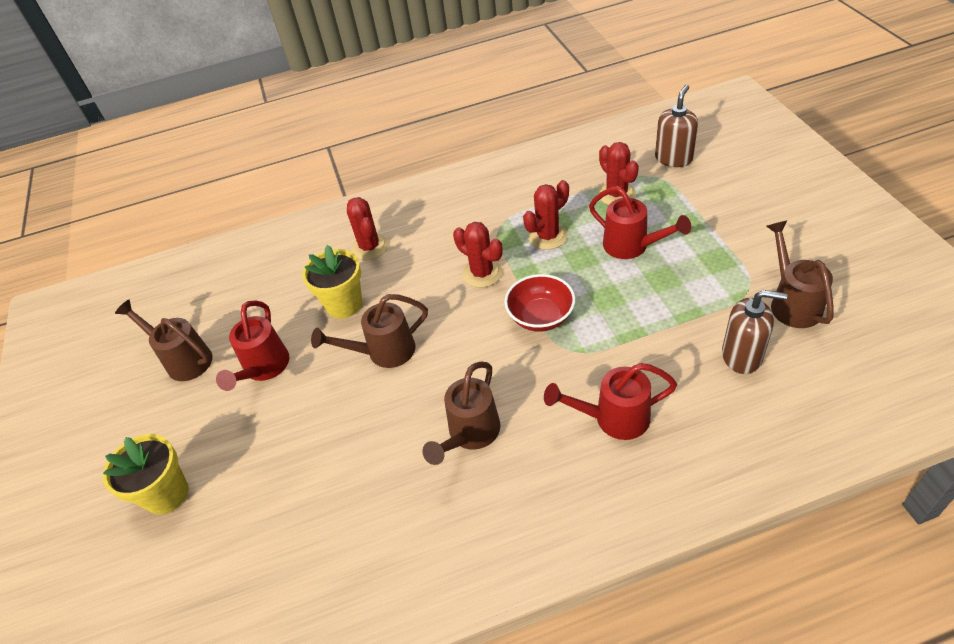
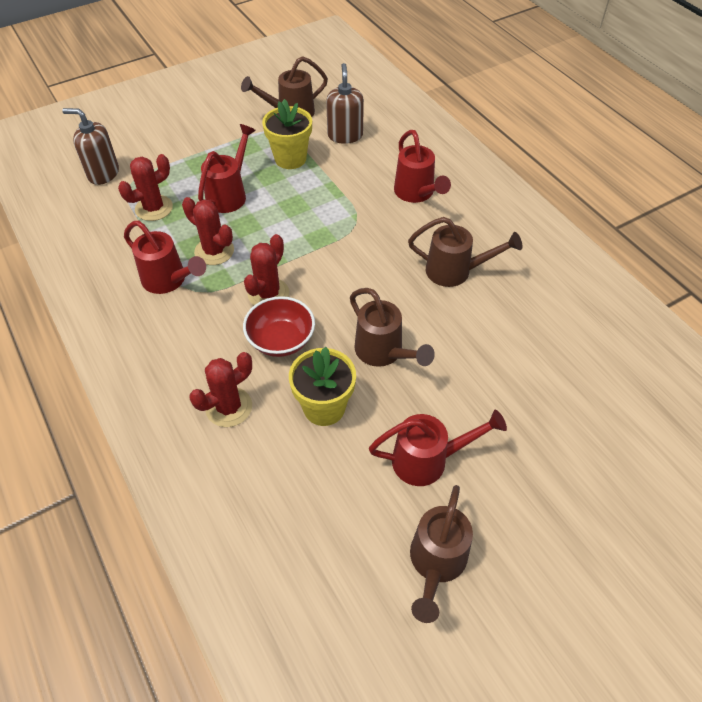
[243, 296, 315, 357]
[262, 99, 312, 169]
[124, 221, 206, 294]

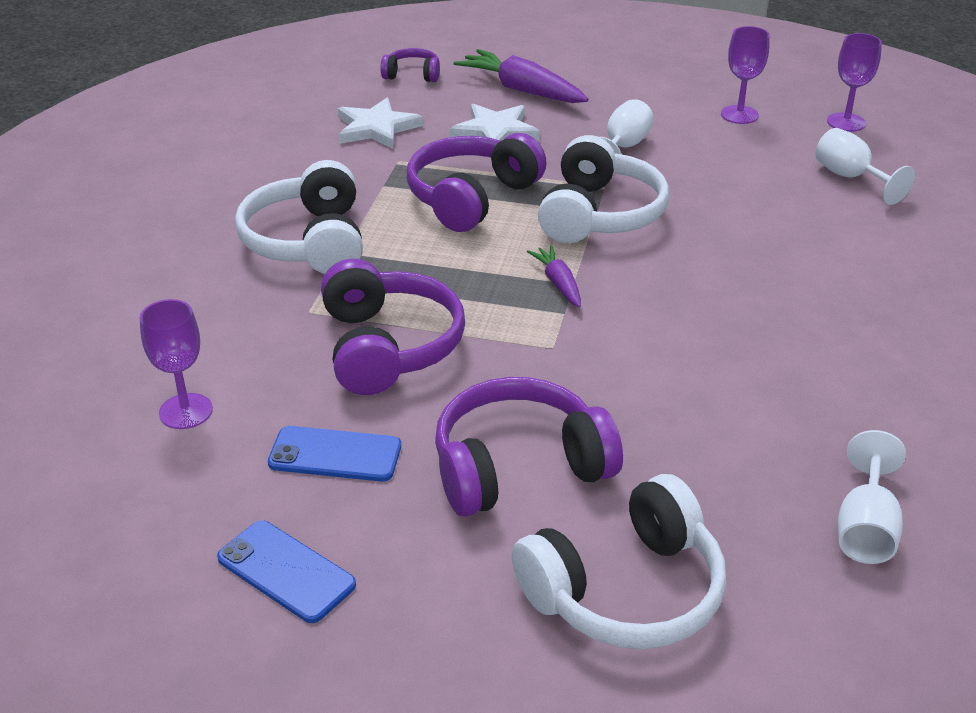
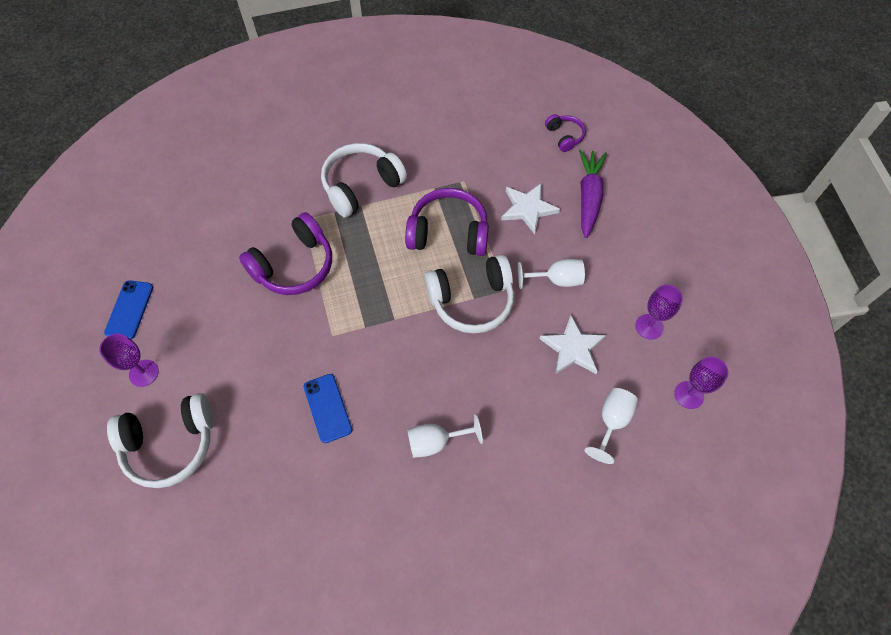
[540, 315, 606, 374]
[527, 245, 581, 307] (first image)
[99, 333, 159, 387]
[435, 377, 623, 517] (first image)
[304, 374, 352, 443]
[407, 414, 483, 458]
[107, 393, 213, 488]

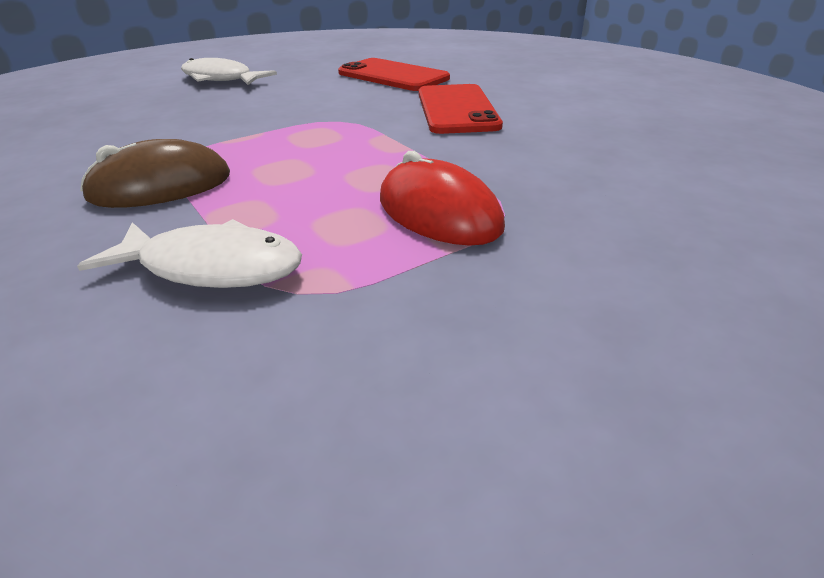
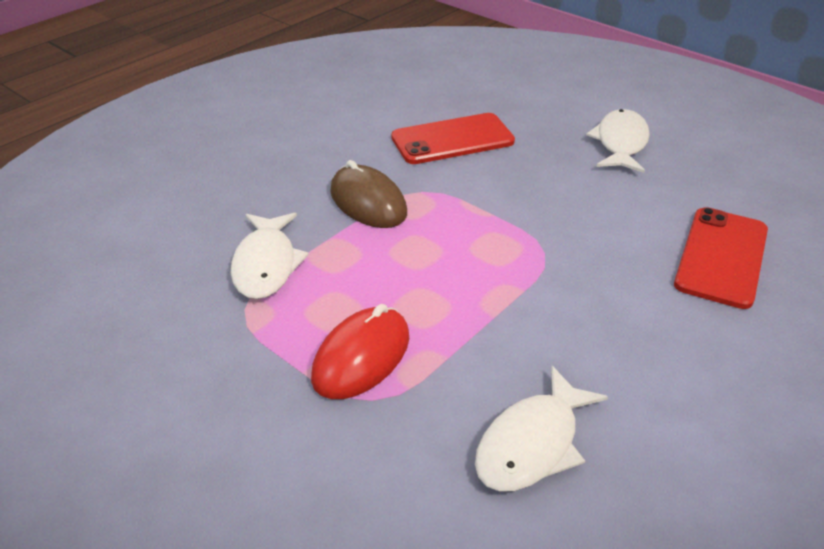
[391, 113, 515, 164]
[475, 365, 608, 492]

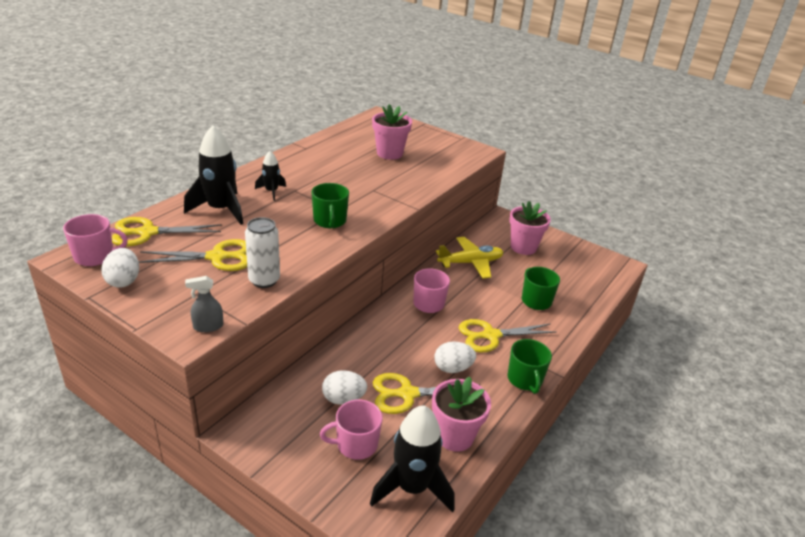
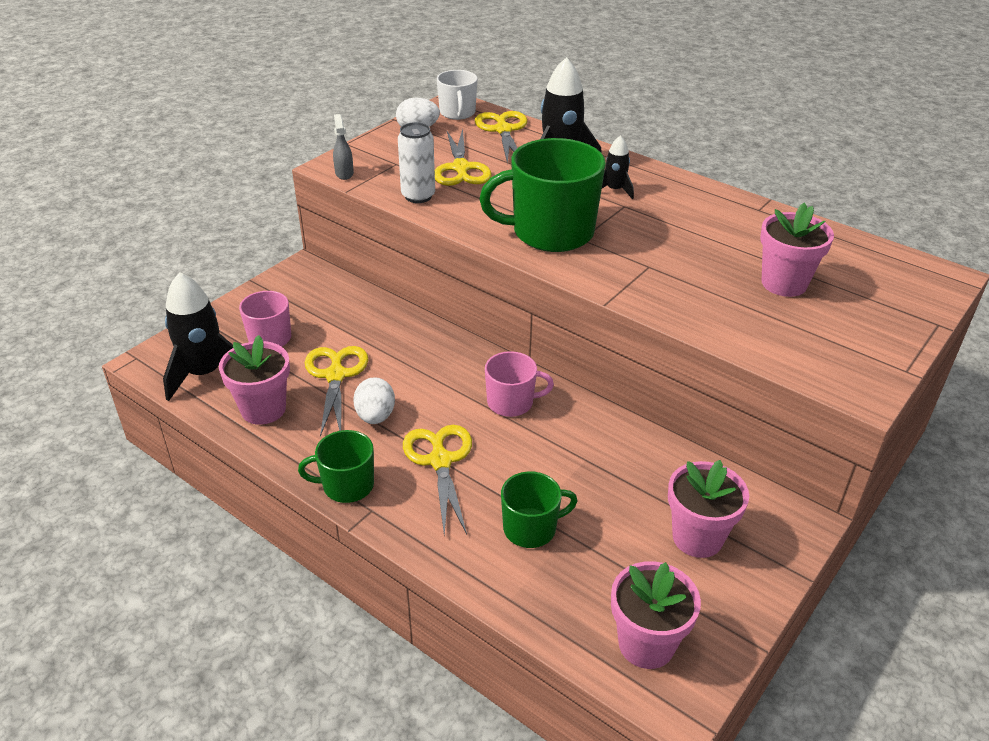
[479, 138, 606, 252]
[437, 70, 477, 120]
[436, 237, 504, 279] (first image)
[322, 370, 367, 405] (first image)
[611, 561, 701, 669]

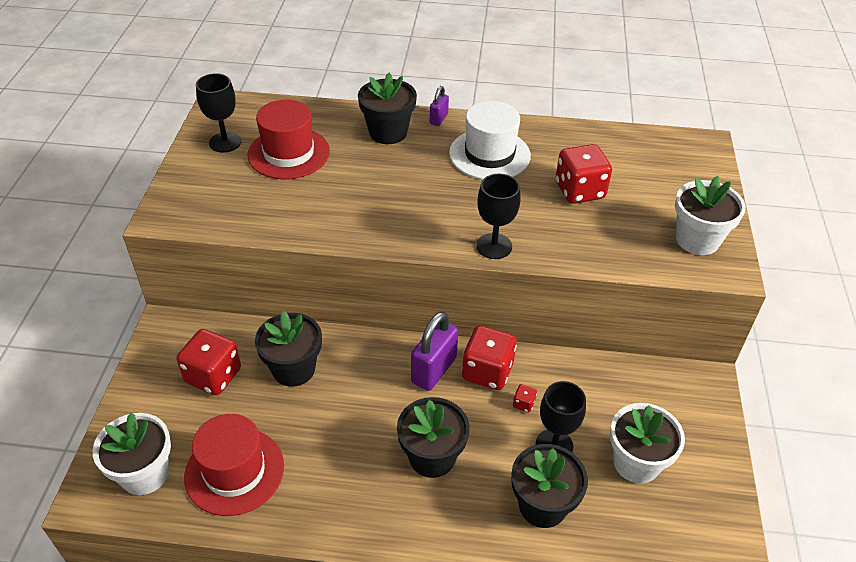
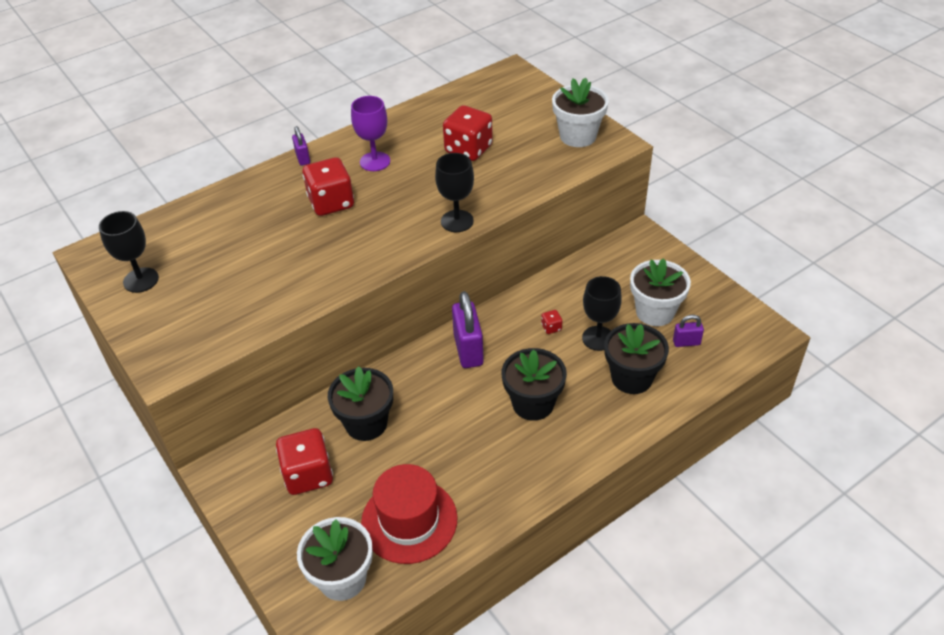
[358, 73, 417, 144] (first image)
[247, 100, 330, 179] (first image)
[351, 96, 390, 171]
[303, 157, 354, 216]
[673, 315, 704, 347]

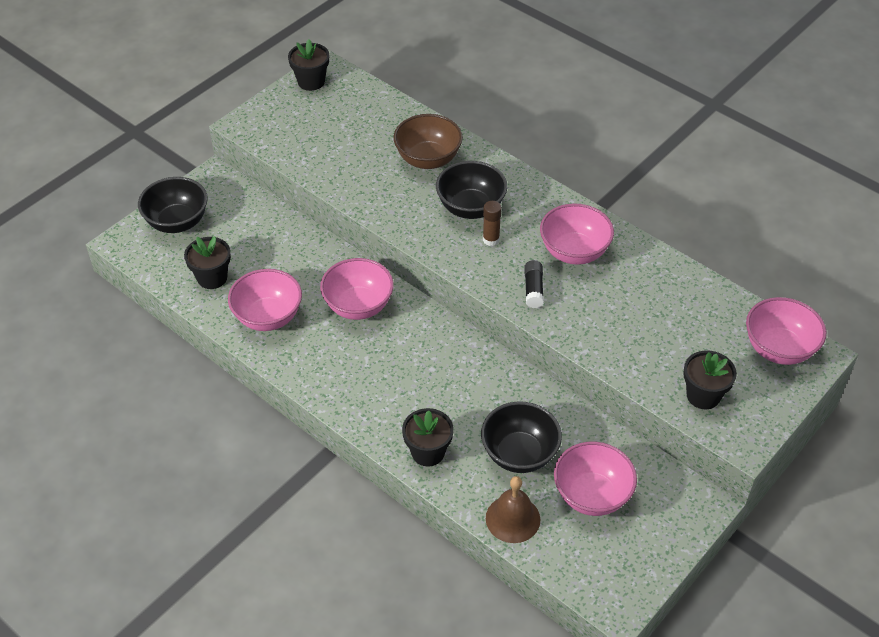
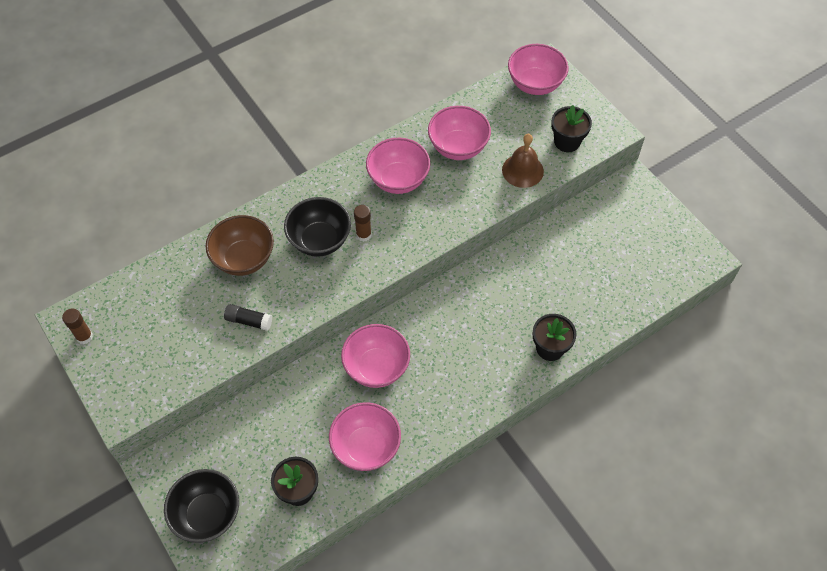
[62, 309, 93, 344]
[224, 304, 272, 331]
[481, 401, 562, 473] (first image)
[428, 106, 491, 160]
[502, 134, 544, 188]

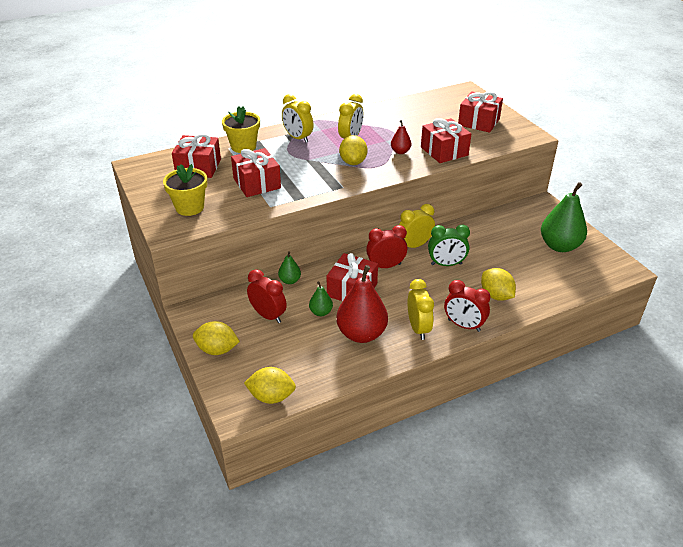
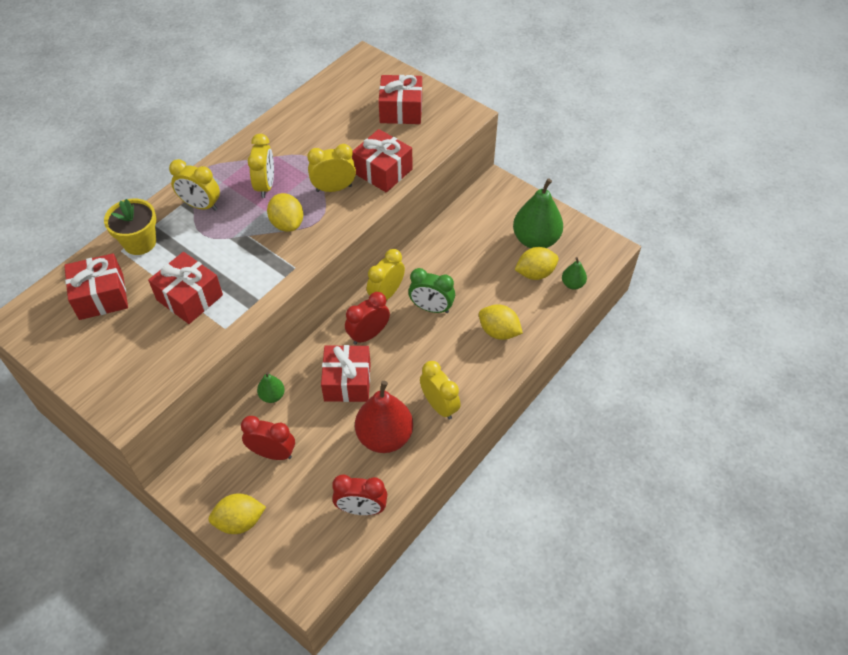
[307, 144, 356, 192]
[163, 164, 207, 216] (first image)
[408, 268, 455, 313]
[332, 475, 387, 515]
[562, 257, 587, 290]
[514, 247, 559, 280]

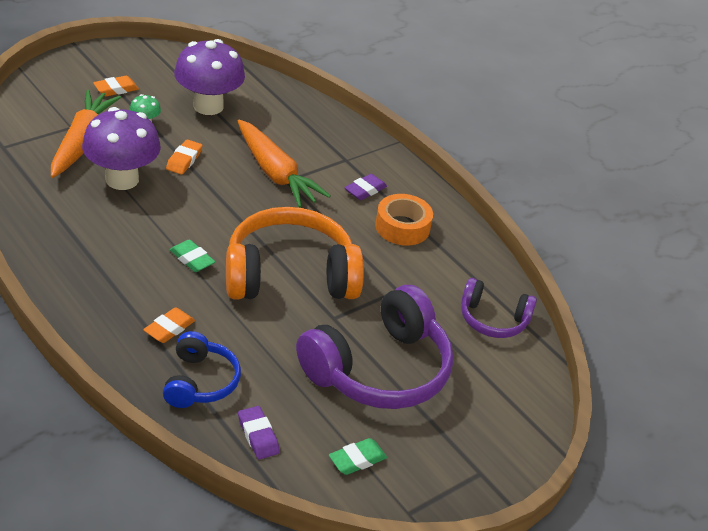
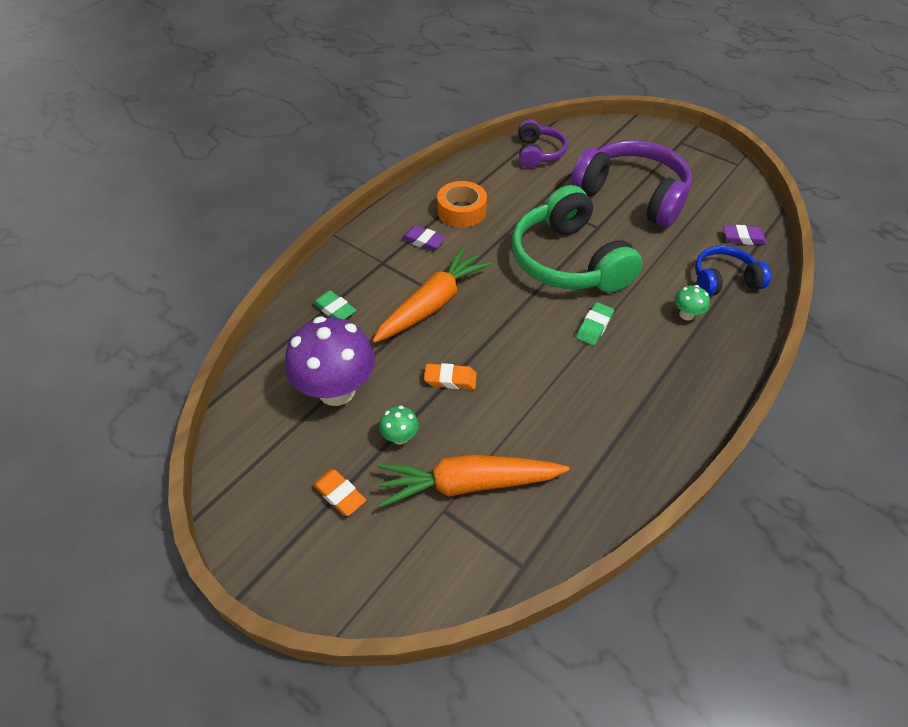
[82, 107, 161, 190] (first image)
[512, 185, 643, 293]
[675, 285, 710, 320]
[723, 225, 767, 245]
[313, 291, 356, 320]

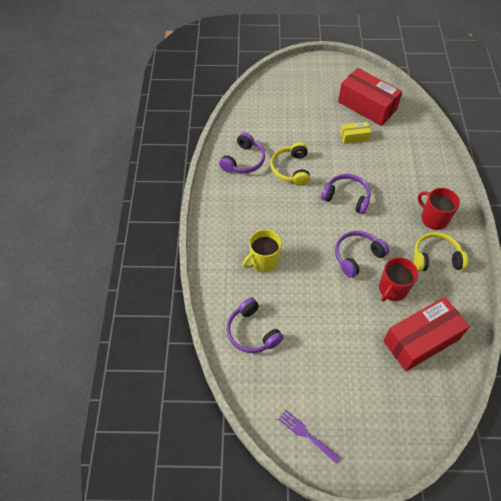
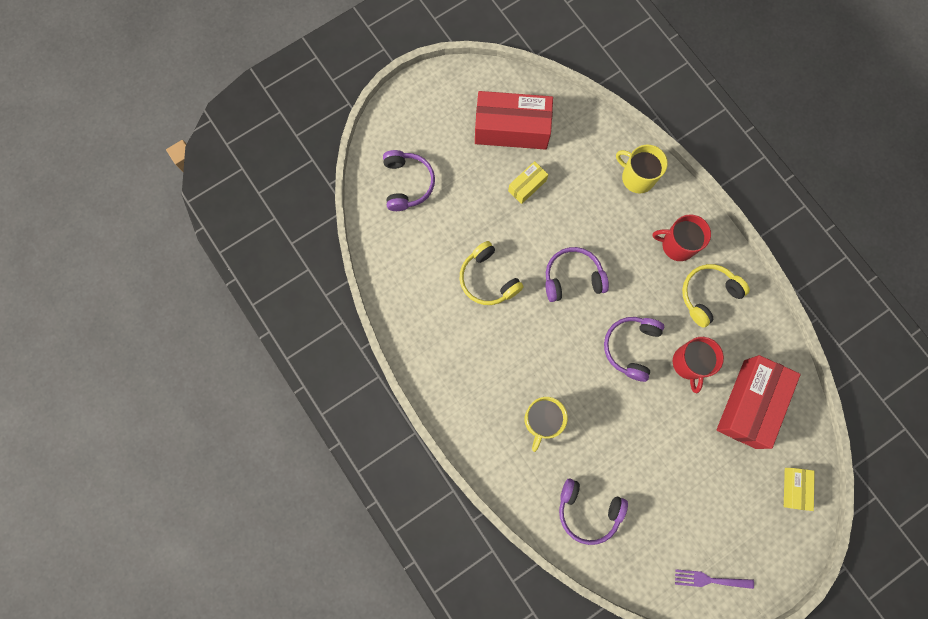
[383, 150, 435, 211]
[616, 145, 668, 193]
[784, 468, 815, 511]

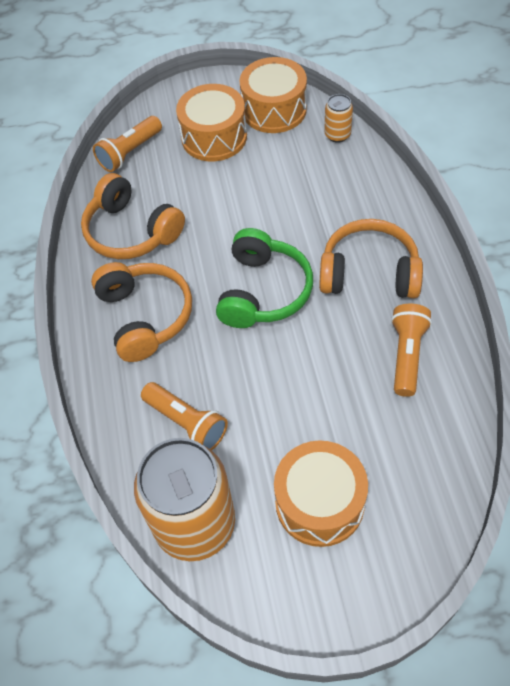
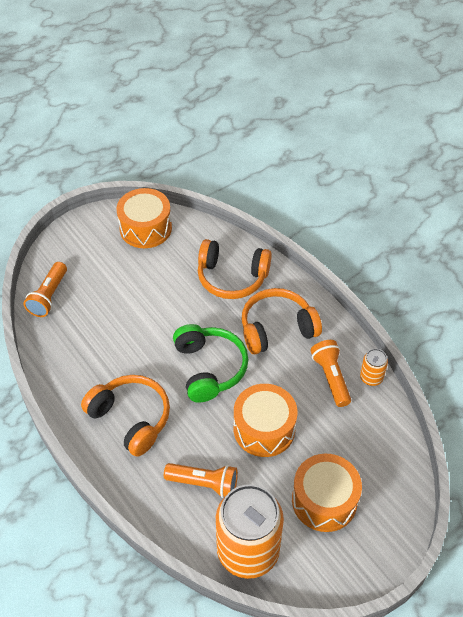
[234, 384, 298, 457]
[360, 349, 388, 386]
[198, 239, 272, 299]

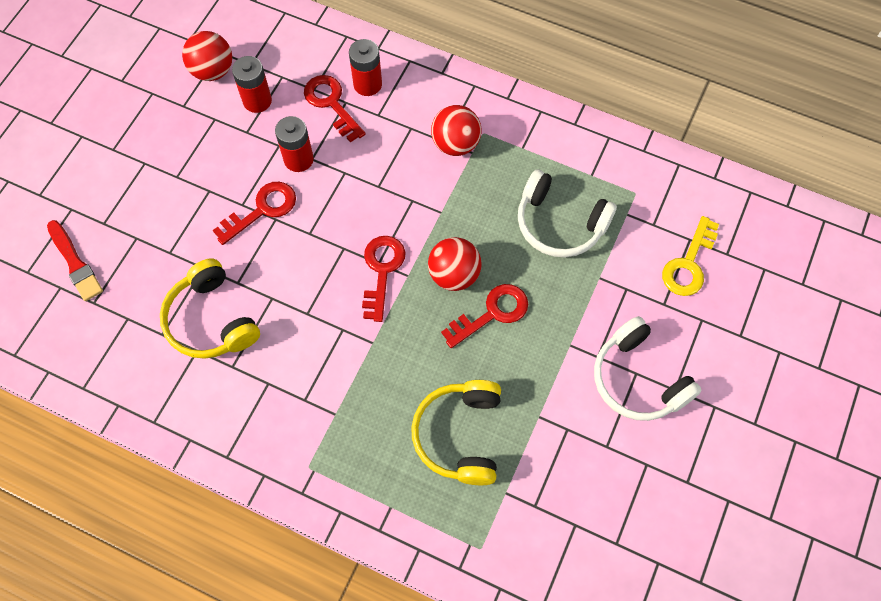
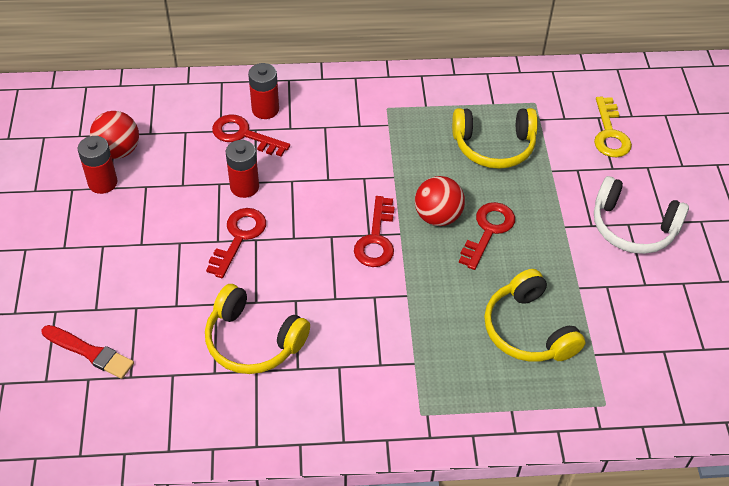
[78, 136, 118, 194]
[431, 105, 481, 156] (first image)
[452, 108, 538, 169]
[354, 196, 394, 267]

